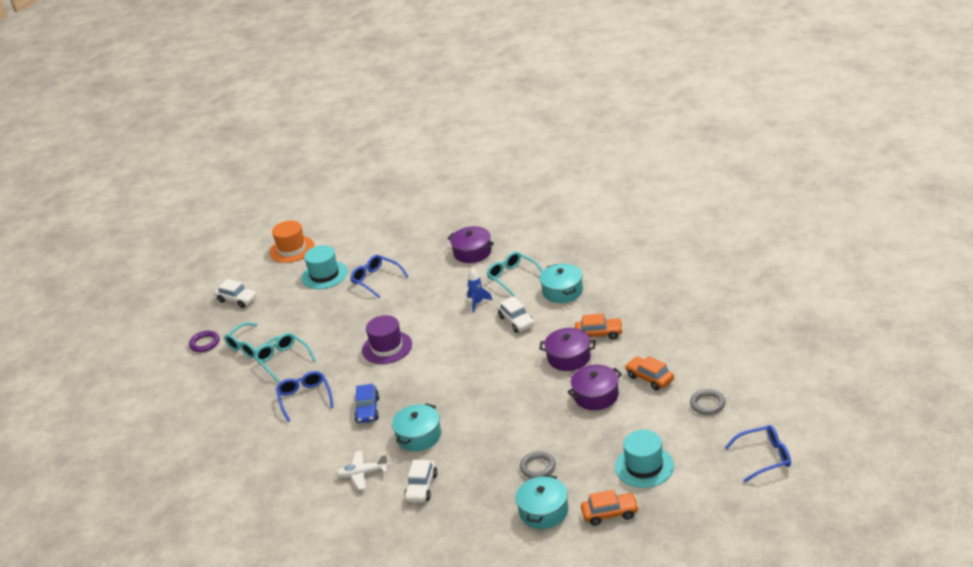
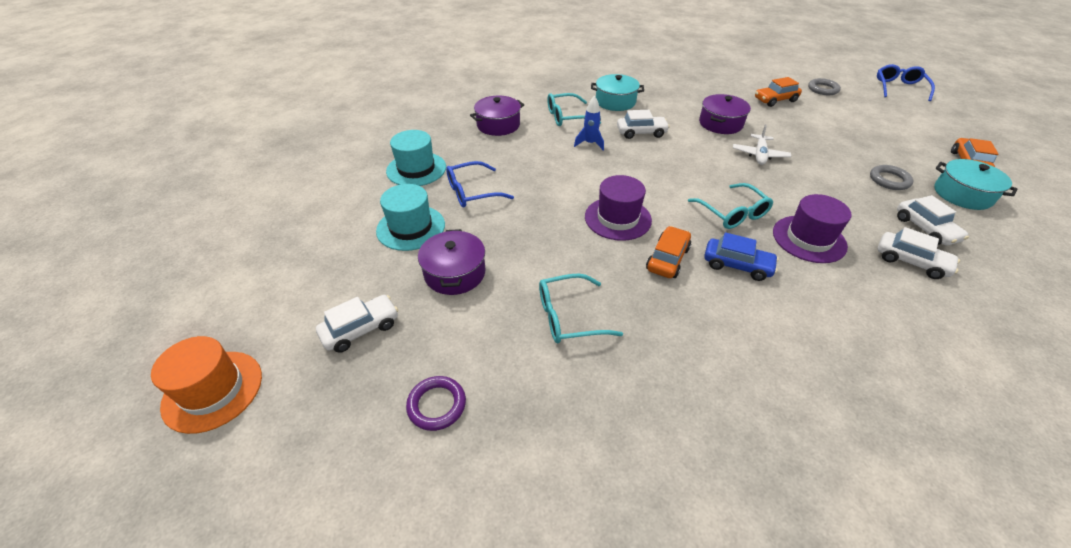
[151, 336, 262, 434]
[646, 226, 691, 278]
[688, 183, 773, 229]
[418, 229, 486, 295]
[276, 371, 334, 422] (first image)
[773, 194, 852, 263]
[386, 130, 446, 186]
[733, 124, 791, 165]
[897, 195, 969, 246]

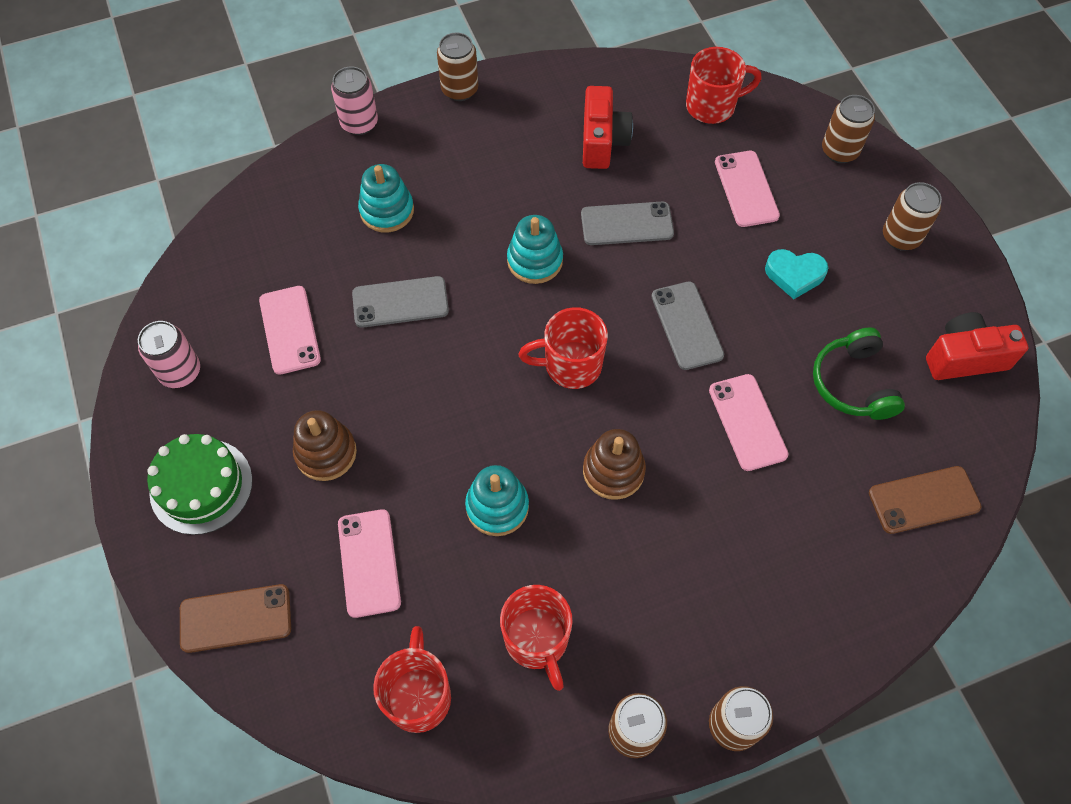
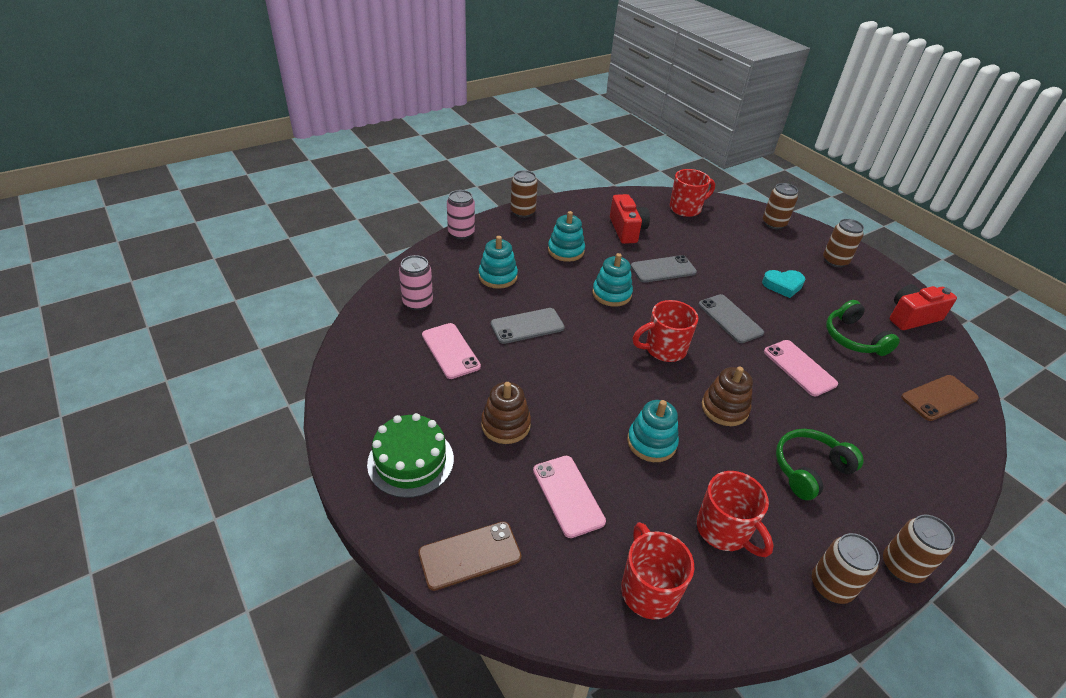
[715, 151, 780, 227] (first image)
[399, 255, 433, 310]
[548, 211, 585, 262]
[776, 429, 864, 500]

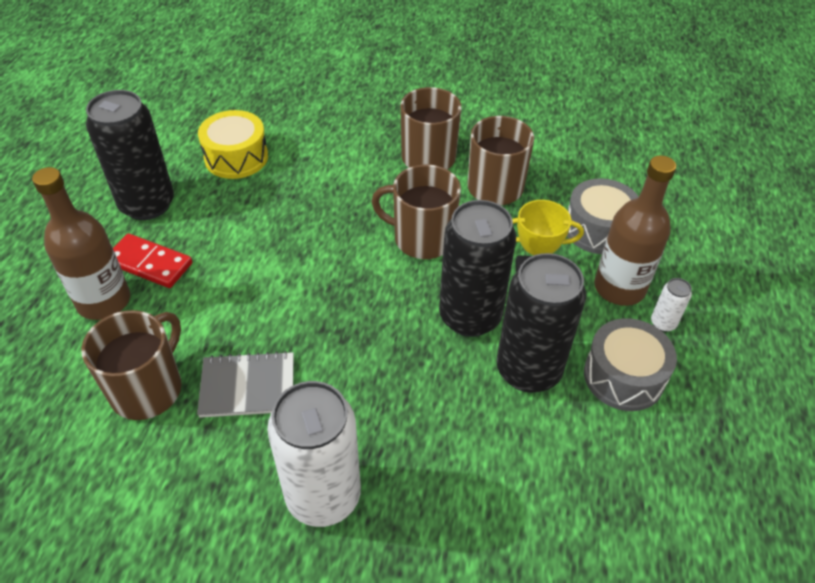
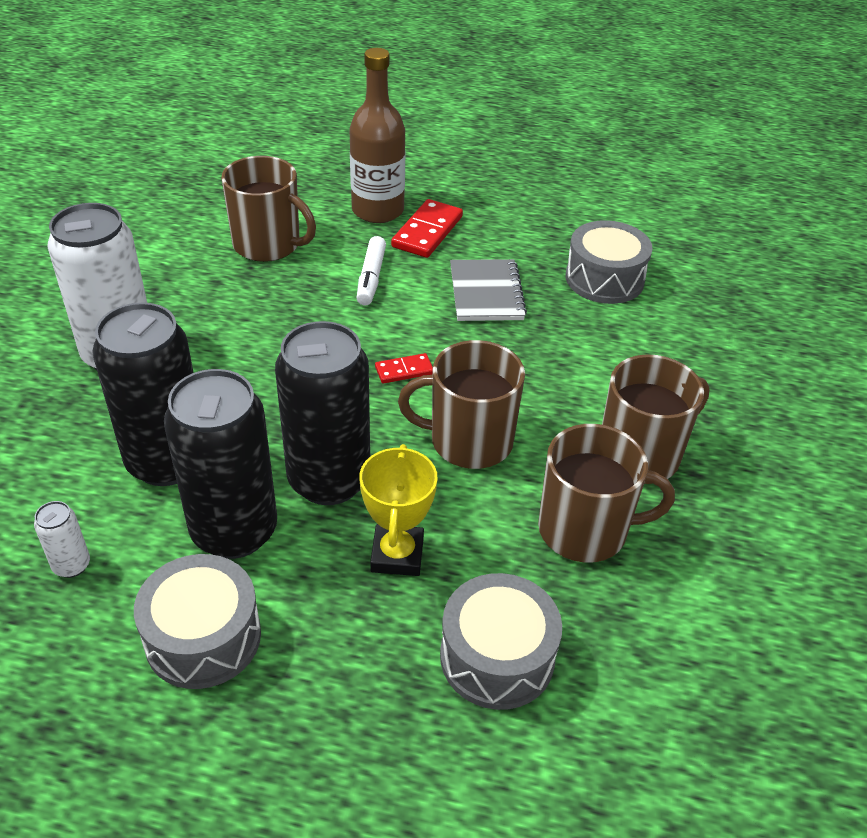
[92, 302, 193, 486]
[566, 220, 653, 304]
[594, 155, 676, 306] (first image)
[398, 340, 525, 469]
[34, 501, 90, 578]
[450, 259, 527, 321]
[357, 236, 386, 306]
[375, 353, 433, 384]

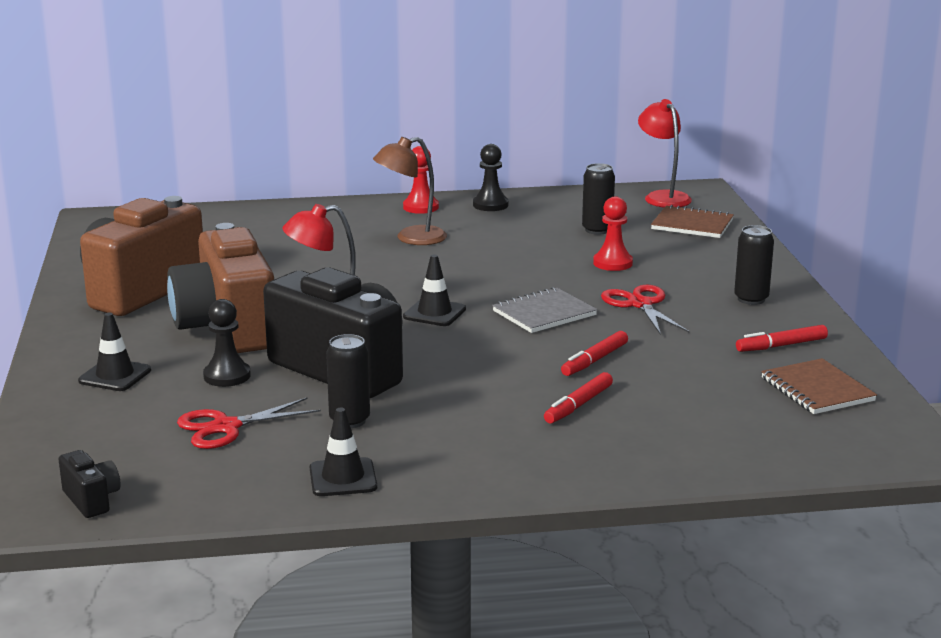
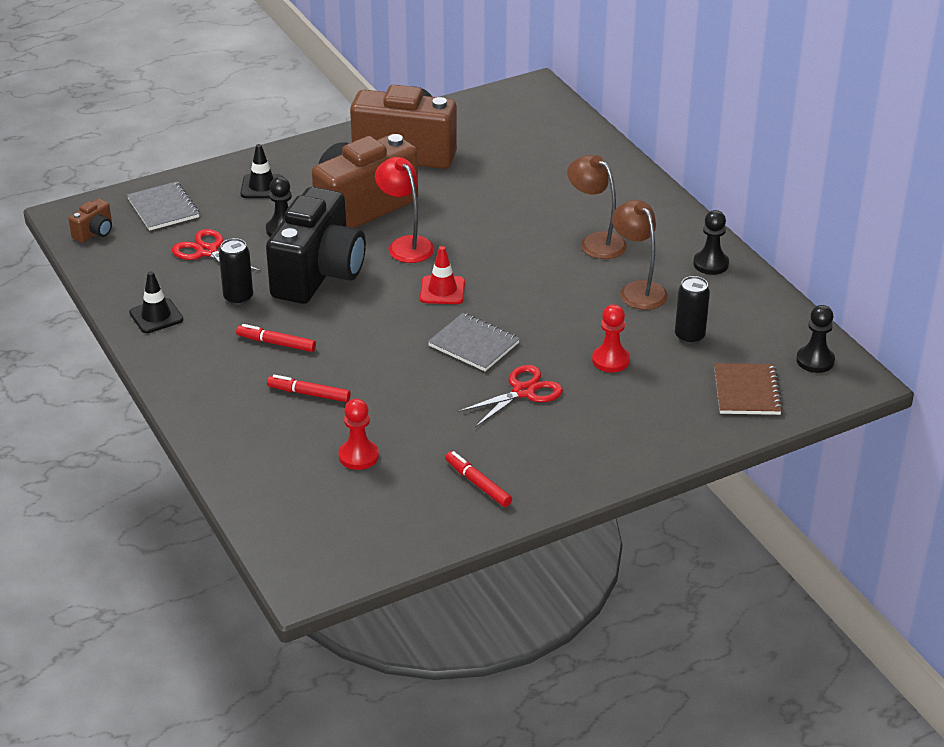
[796, 305, 835, 373]
[338, 399, 379, 470]
[734, 225, 774, 305] (first image)
[420, 246, 465, 304]
[236, 324, 316, 352]
[761, 358, 877, 414] (first image)
[69, 199, 112, 243]
[127, 181, 200, 231]
[612, 200, 668, 310]

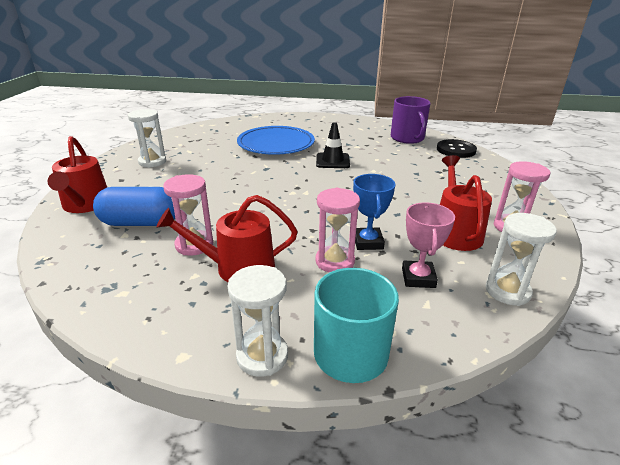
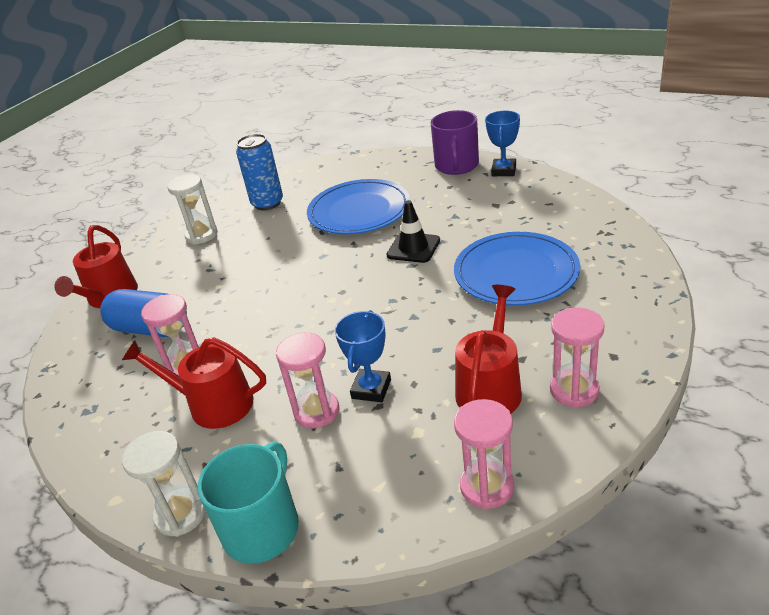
[431, 110, 479, 175]
[437, 139, 477, 158] (first image)
[402, 202, 455, 288] (first image)
[454, 399, 514, 510]
[485, 111, 520, 176]
[236, 134, 283, 210]
[454, 232, 580, 306]

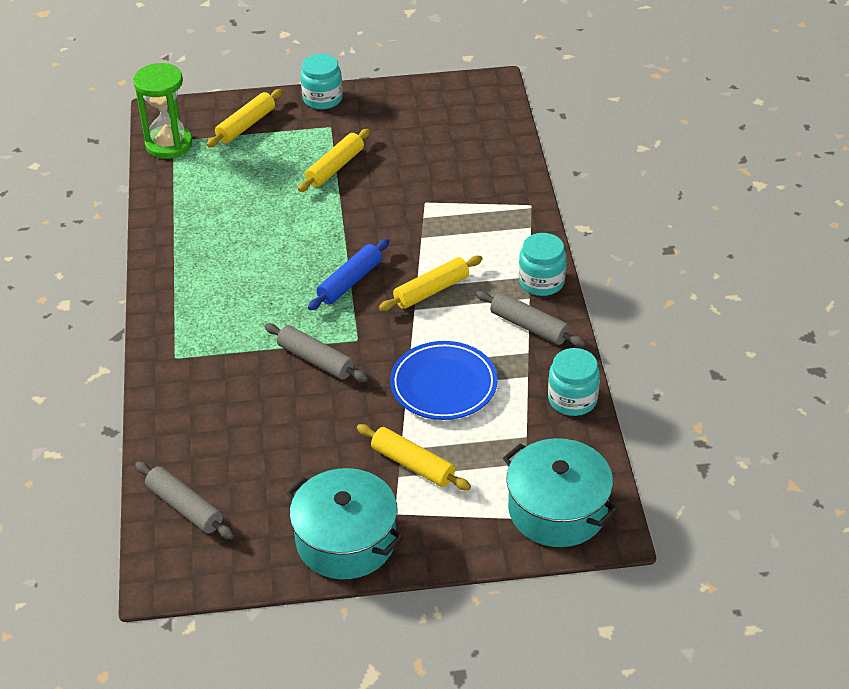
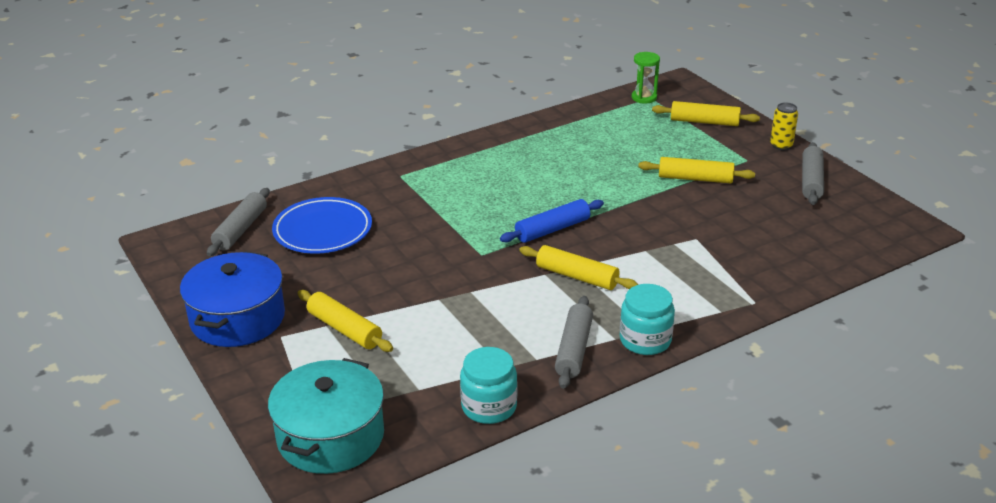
[770, 102, 798, 150]
[632, 52, 660, 104]
[500, 199, 604, 243]
[802, 142, 824, 205]
[272, 197, 372, 254]
[298, 290, 393, 352]
[180, 252, 285, 347]

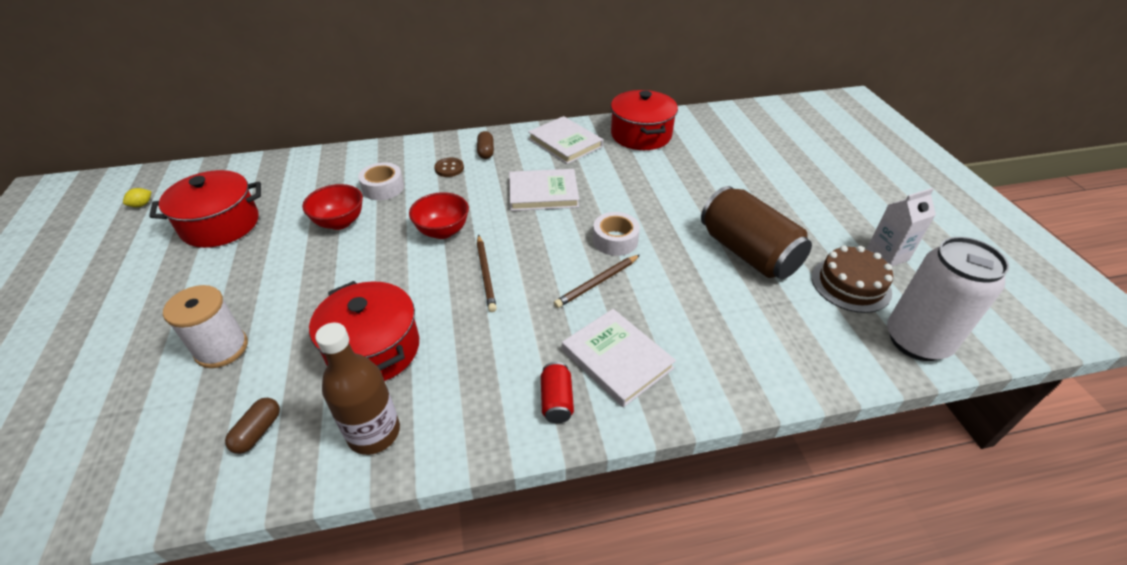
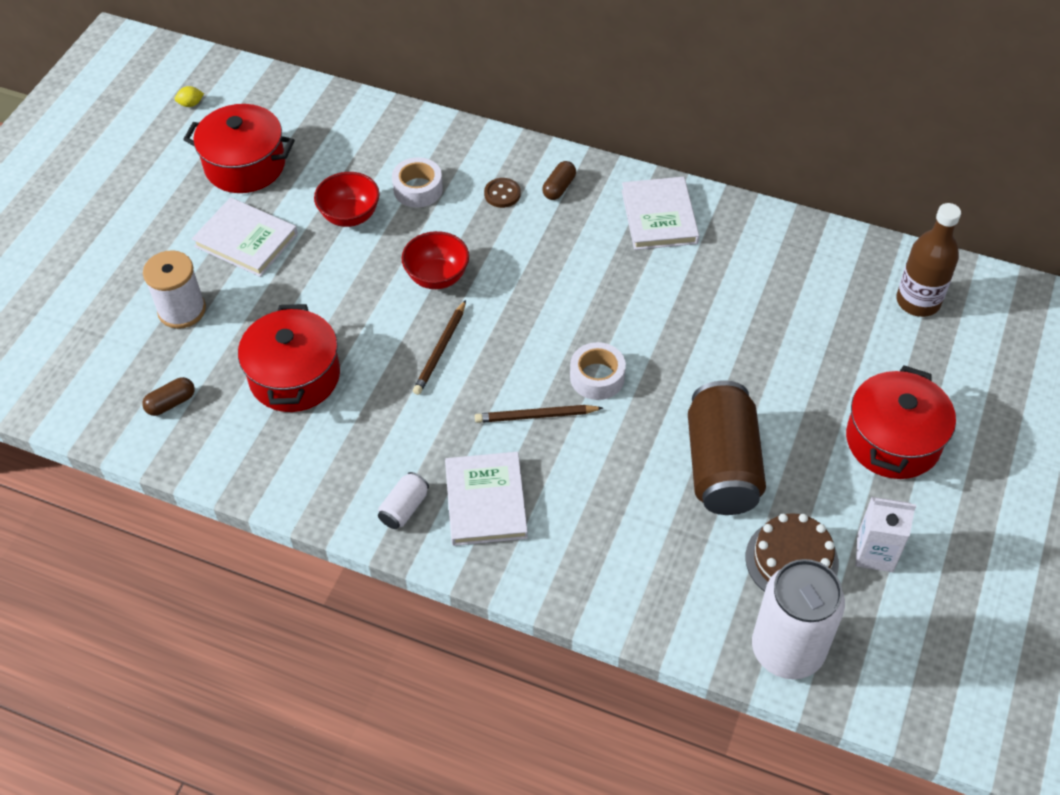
[846, 365, 956, 479]
[192, 197, 298, 277]
[896, 203, 961, 317]
[378, 472, 429, 529]

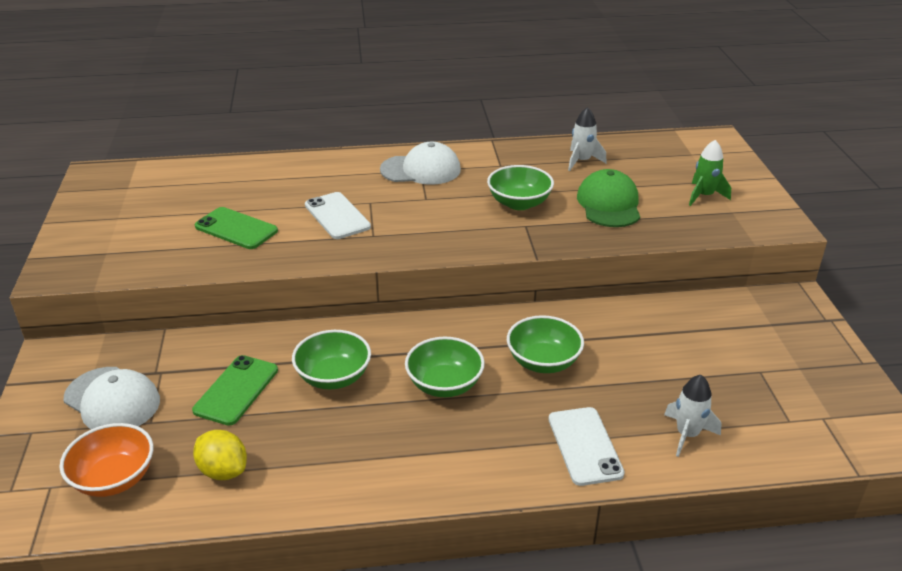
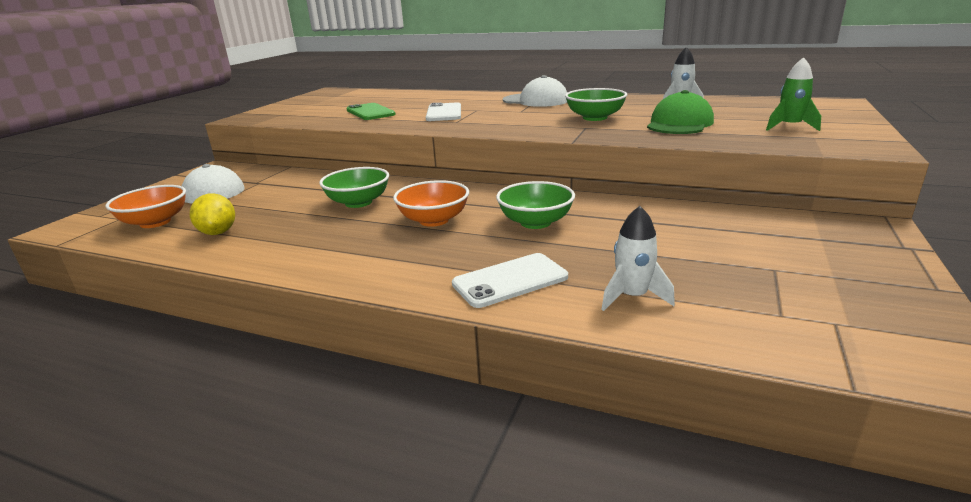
[393, 180, 469, 227]
[192, 355, 278, 426] (first image)
[452, 253, 568, 308]

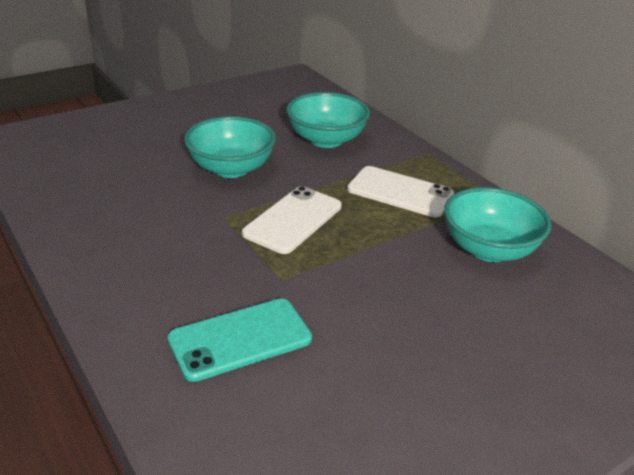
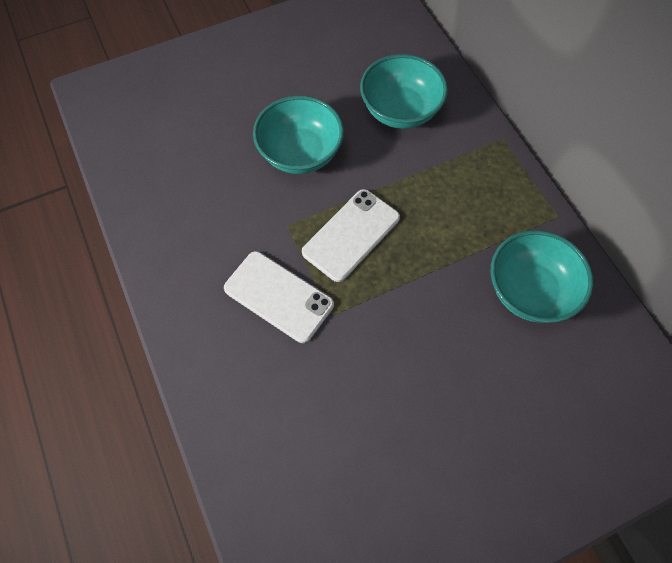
[224, 251, 334, 343]
[167, 298, 312, 382] (first image)

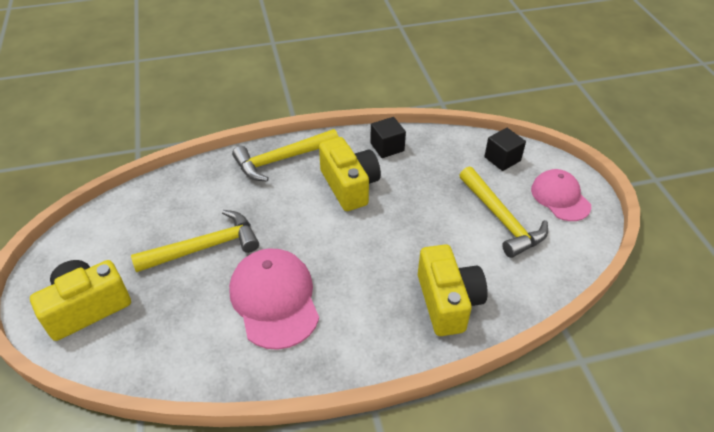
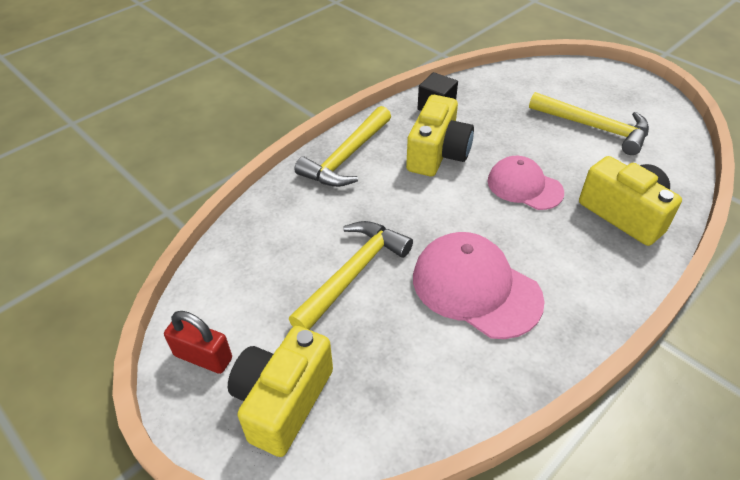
[484, 128, 526, 171] (first image)
[406, 95, 474, 176]
[487, 156, 564, 210]
[164, 311, 232, 374]

